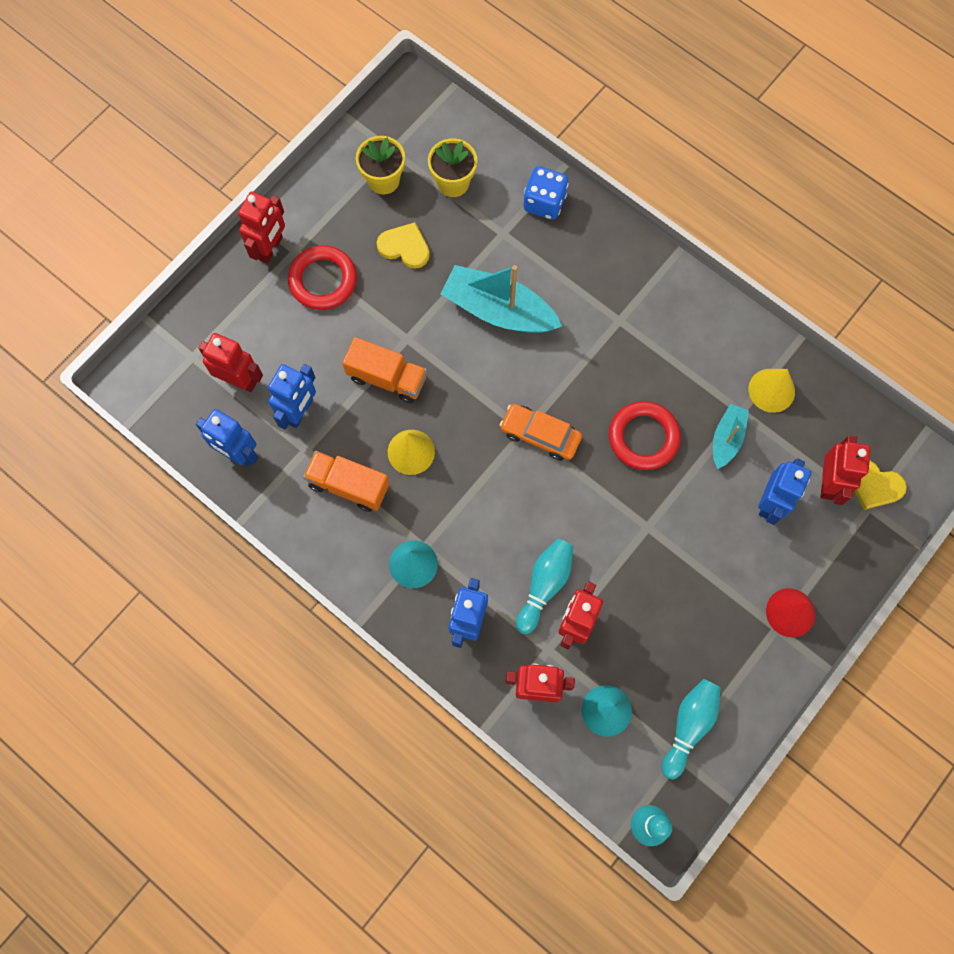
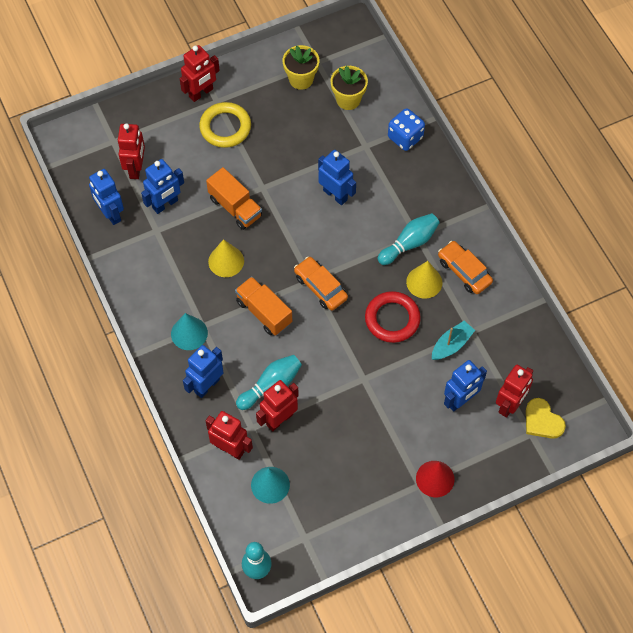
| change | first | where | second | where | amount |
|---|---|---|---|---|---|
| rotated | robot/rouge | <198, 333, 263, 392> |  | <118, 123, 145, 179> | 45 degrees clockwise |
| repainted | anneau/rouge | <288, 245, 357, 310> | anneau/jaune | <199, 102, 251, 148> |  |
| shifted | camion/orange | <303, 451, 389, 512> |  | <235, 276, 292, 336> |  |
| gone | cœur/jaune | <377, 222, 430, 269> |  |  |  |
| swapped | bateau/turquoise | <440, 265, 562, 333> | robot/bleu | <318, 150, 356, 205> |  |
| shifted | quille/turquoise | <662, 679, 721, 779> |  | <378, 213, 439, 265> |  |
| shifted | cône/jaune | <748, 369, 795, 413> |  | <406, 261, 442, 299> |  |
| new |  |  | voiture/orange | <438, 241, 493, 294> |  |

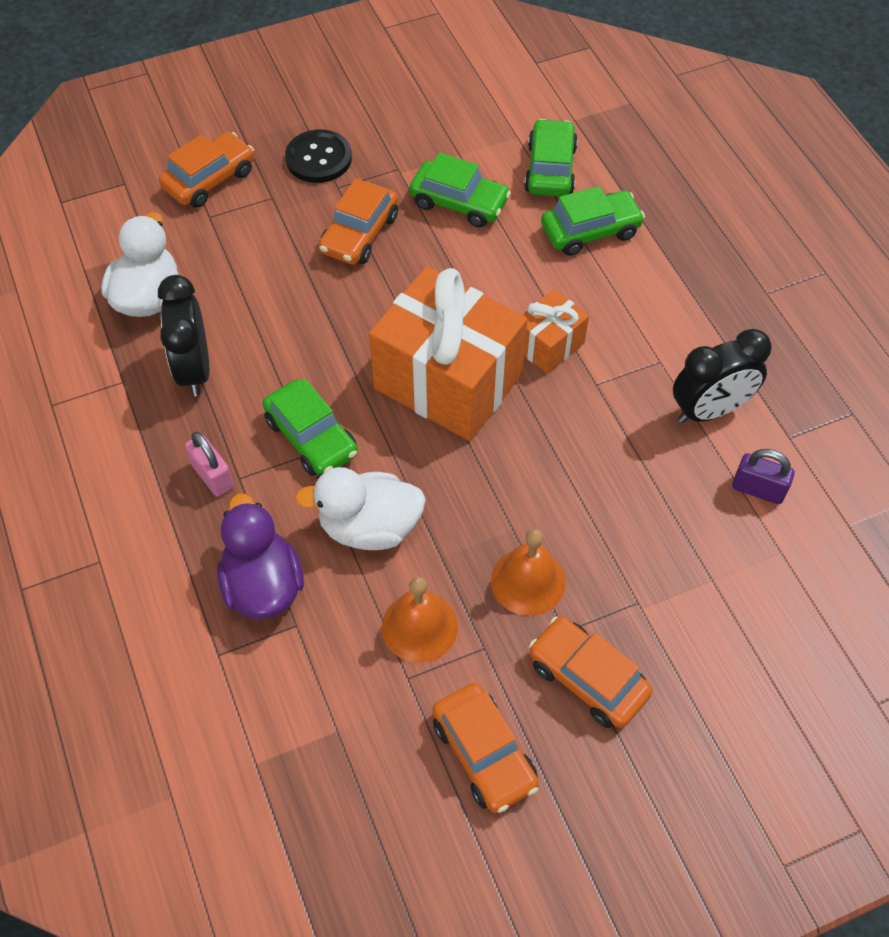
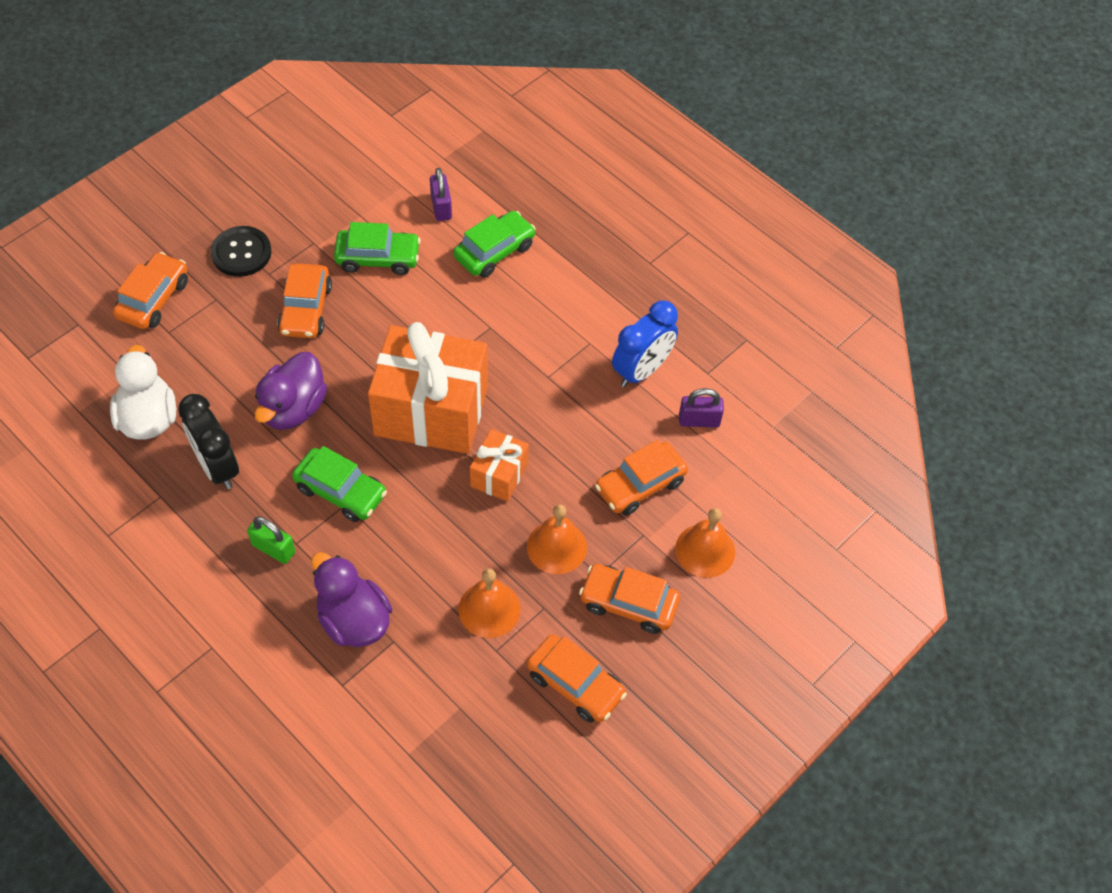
| change | first | where | second | where | amount |
|---|---|---|---|---|---|
| repainted | cadenas/rose | <185, 432, 234, 497> | cadenas/vert | <247, 516, 295, 564> |  |
| gone | canard/blanc | <295, 467, 426, 550> |  |  |  |
| shifted | cadeau/orange | <522, 289, 589, 374> |  | <470, 429, 529, 502> |  |
| swapped | voiture/vert | <524, 119, 578, 197> | cadenas/violet | <430, 168, 452, 221> |  |
| repainted | réveil/noir | <673, 329, 772, 423> | réveil/bleu | <612, 300, 678, 387> |  |
| new |  |  | canard/violet | <254, 352, 327, 430> |  |
| new |  |  | voiture/orange | <595, 440, 688, 516> |  |
| new |  |  | cloche/orange | <675, 508, 735, 578> |  |

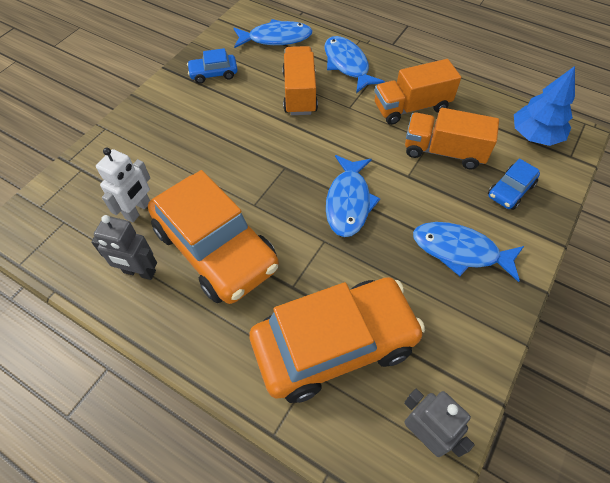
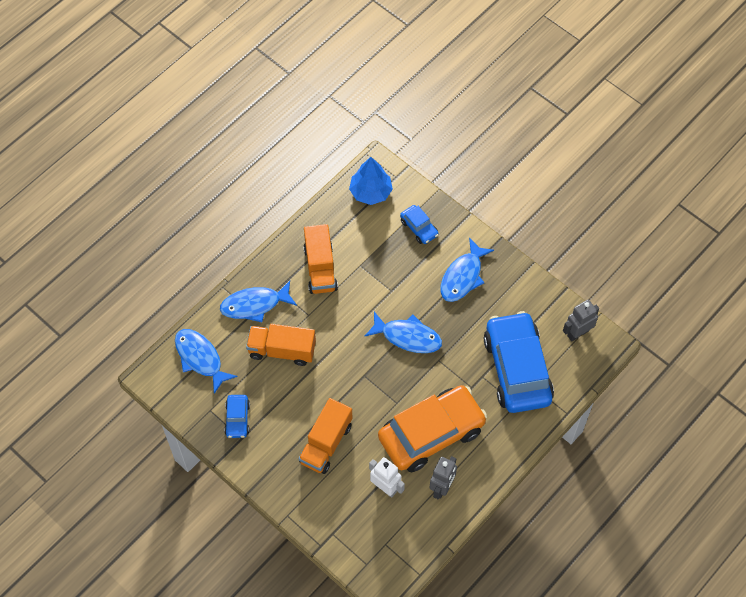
| change | first | where | second | where | amount |
|---|---|---|---|---|---|
| rotated | poisson/bleu | <234, 19, 312, 48> |  | <175, 329, 238, 394> | 45 degrees counterclockwise |
| repainted | voiture/orange | <249, 277, 425, 403> | voiture/bleu | <484, 311, 554, 413> |  |
| shifted | camion/orange | <405, 108, 499, 169> |  | <299, 398, 352, 474> |  |

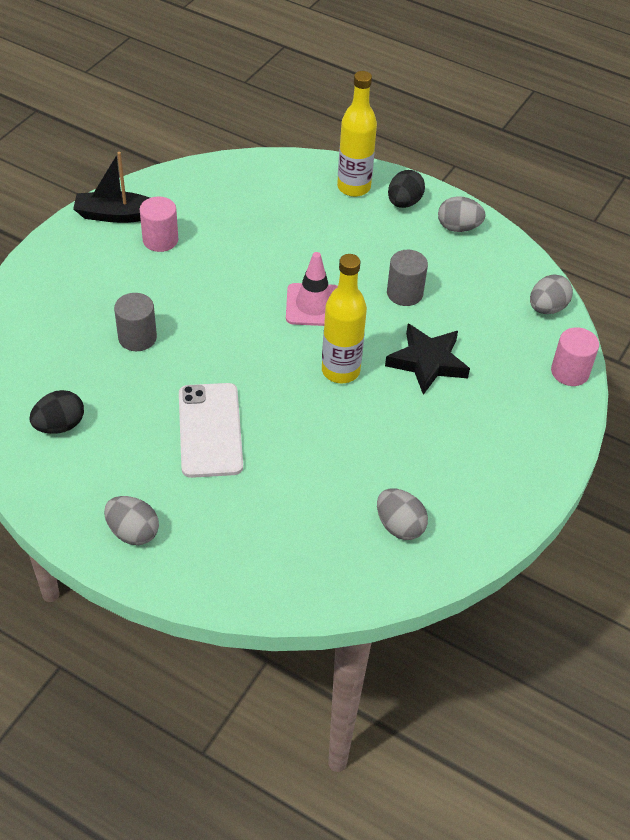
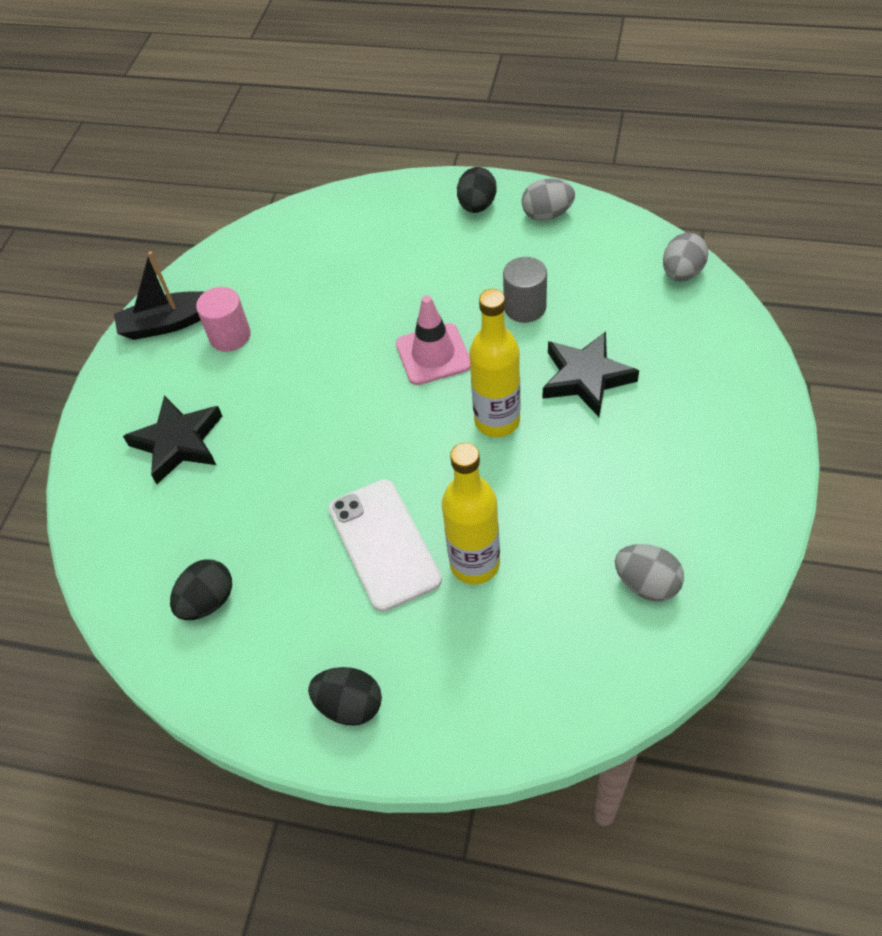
| change | first | where | second | where | amount |
|---|---|---|---|---|---|
| repainted | œuf/gris | <104, 496, 159, 545> | œuf/noir | <308, 667, 382, 726> |  |
| gone | cylindre/gris | <114, 293, 157, 351> |  |  |  |
| shifted | bouteille/jaune | <337, 71, 377, 197> |  | <442, 443, 500, 584> |  |
| gone | cylindre/rose | <551, 327, 599, 386> |  |  |  |
| new |  |  | étoile/noir | <123, 395, 222, 484> |  |

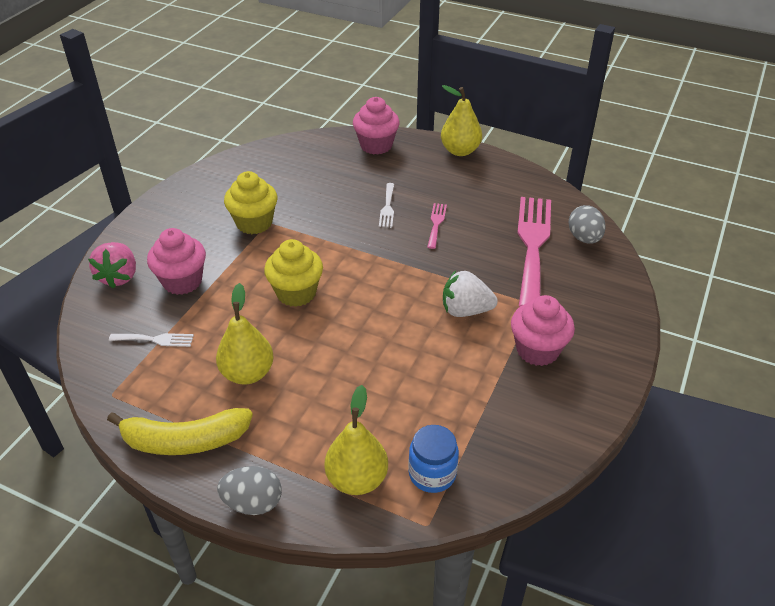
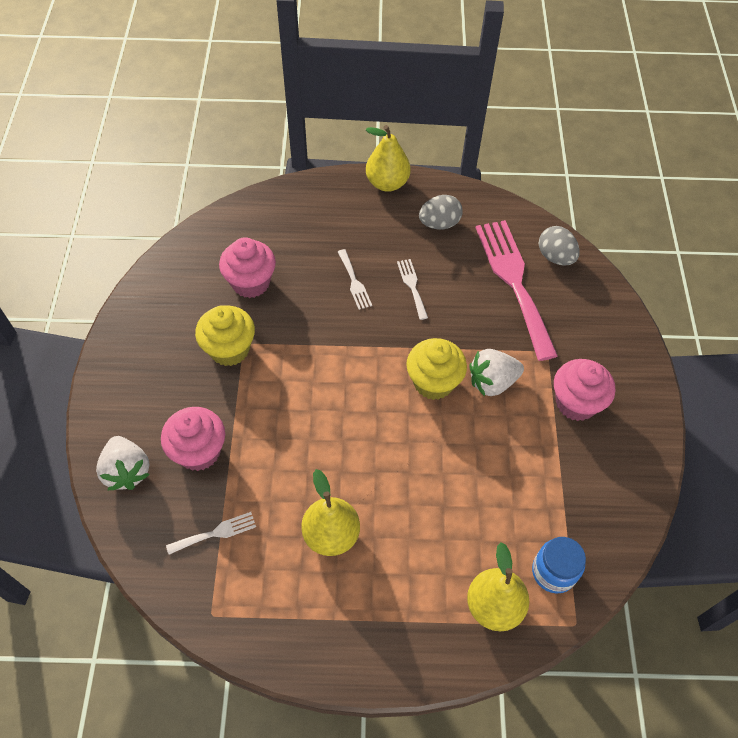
| change | first | where | second | where | amount |
|---|---|---|---|---|---|
| repainted | fraise/rose | <88, 242, 136, 289> | fraise/blanc | <96, 436, 150, 490> |  |
| gone | banane/jaune | <107, 408, 253, 455> |  |  |  |
| shifted | œuf/gris | <217, 466, 282, 515> |  | <419, 195, 463, 230> |  |
| shifted | muffin/jaune | <264, 239, 323, 307> |  | <406, 338, 467, 400> |  |
| shifted | muffin/rose | <353, 97, 400, 155> |  | <219, 237, 276, 298> |  |
| repainted | fourchette/rose | <427, 203, 447, 249> | fourchette/blanc | <397, 259, 428, 320> |  |

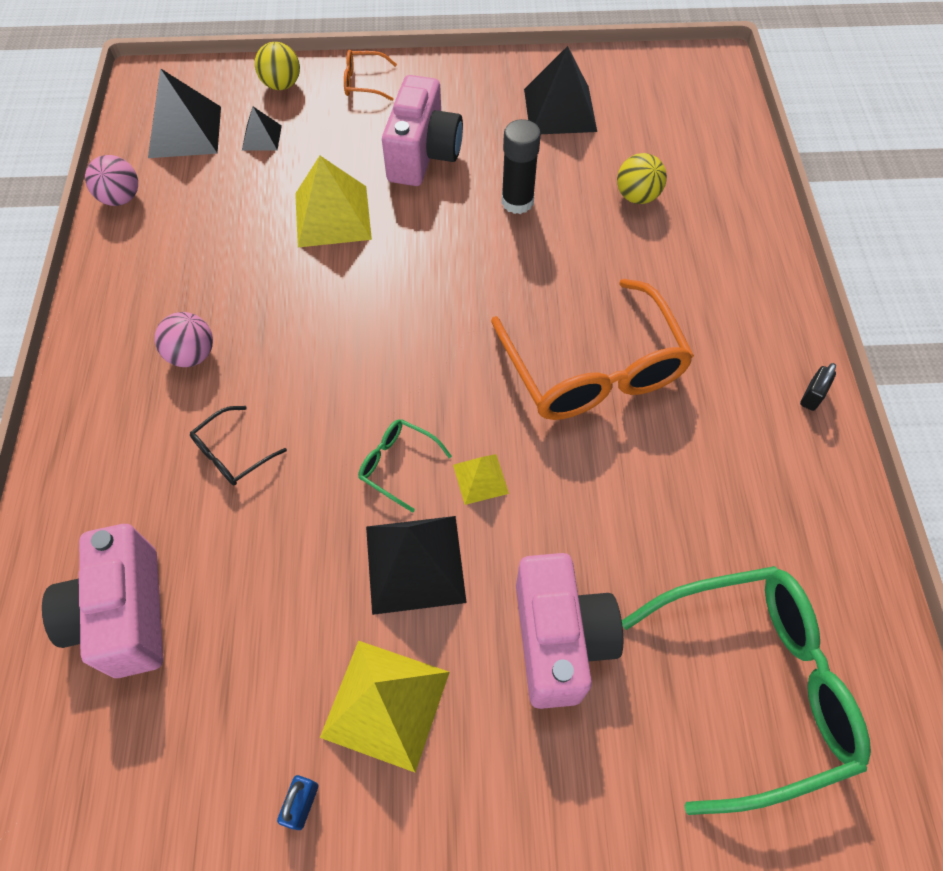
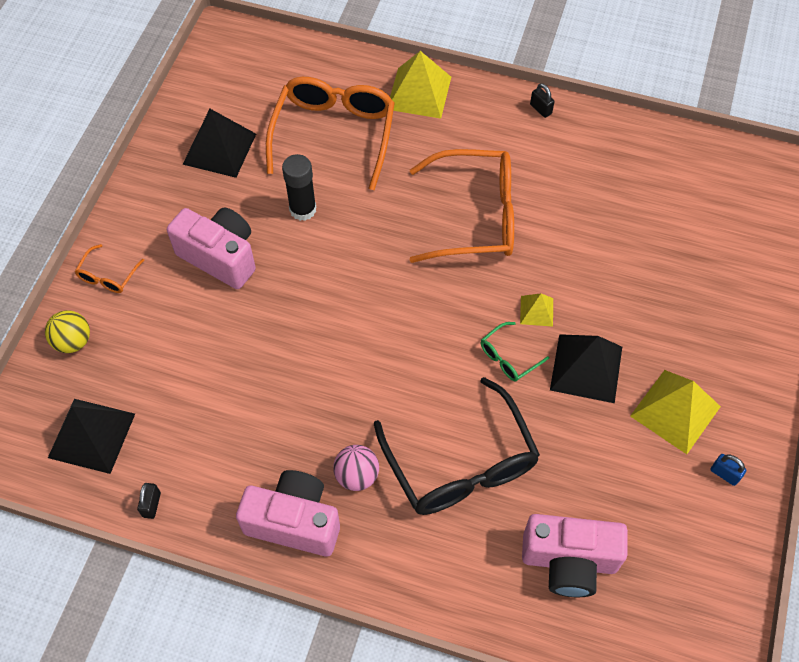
| change | first | where | second | where | amount |
|---|---|---|---|---|---|
| swapped | balle/rose | <85, 155, 138, 206> | cadenas/noir | <137, 483, 161, 519> |  |
| scaled | lunettes/noir | <190, 406, 287, 485> |  | <374, 377, 540, 515> | x2.28 |
| gone | pyramide/noir | <242, 107, 282, 151> |  |  |  |
| shifted | pyramide/jaune | <295, 156, 372, 247> |  | <390, 51, 451, 119> |  |
| shifted | appareil photo/rose | <516, 553, 623, 709> |  | <236, 470, 340, 556> |  |
| swapped | balle/jaune | <617, 153, 667, 204> | lunettes/orange | <266, 77, 395, 190> |  |
| gone | lunettes/vert | <622, 566, 871, 815> |  |  |  |

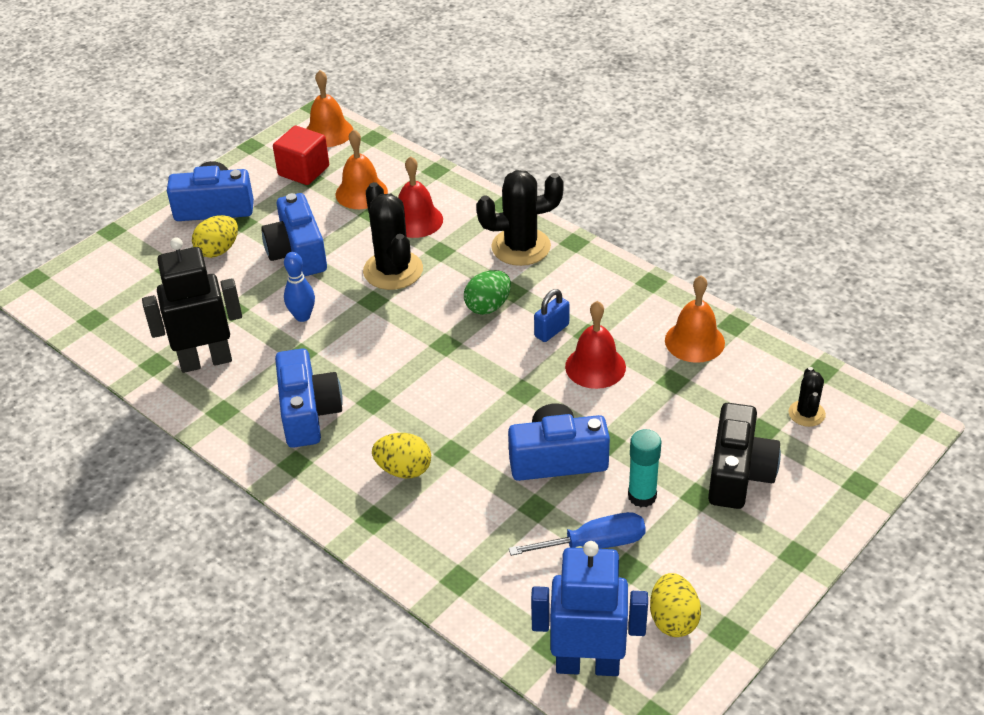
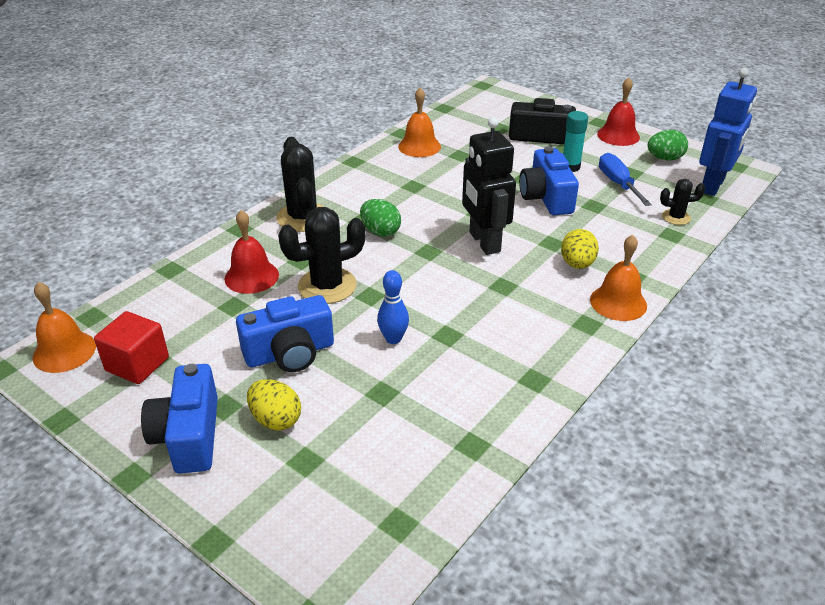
| change | first | where | second | where | amount |
|---|---|---|---|---|---|
| shifted | robot/noir | <142, 238, 242, 373> |  | <462, 117, 516, 255> |  |
| gone | appareil photo/bleu | <275, 348, 343, 448> |  |  |  |
| shifted | cloche/orange | <335, 129, 388, 209> |  | <590, 235, 647, 321> |  |
| rotated | robot/bleu | <531, 541, 648, 676> |  | <699, 68, 757, 196> | 150 degrees counterclockwise |
| gone | cadenas/bleu | <534, 289, 570, 342> |  |  |  |
| shifted | cloche/rouge | <565, 301, 626, 389> |  | <597, 78, 640, 146> |  |
| repainted | œuf/jaune | <650, 573, 701, 637> | œuf/vert | <648, 130, 688, 161> |  |
| shifted | cactus/noir | <789, 367, 826, 427> |  | <660, 179, 705, 225> |  |

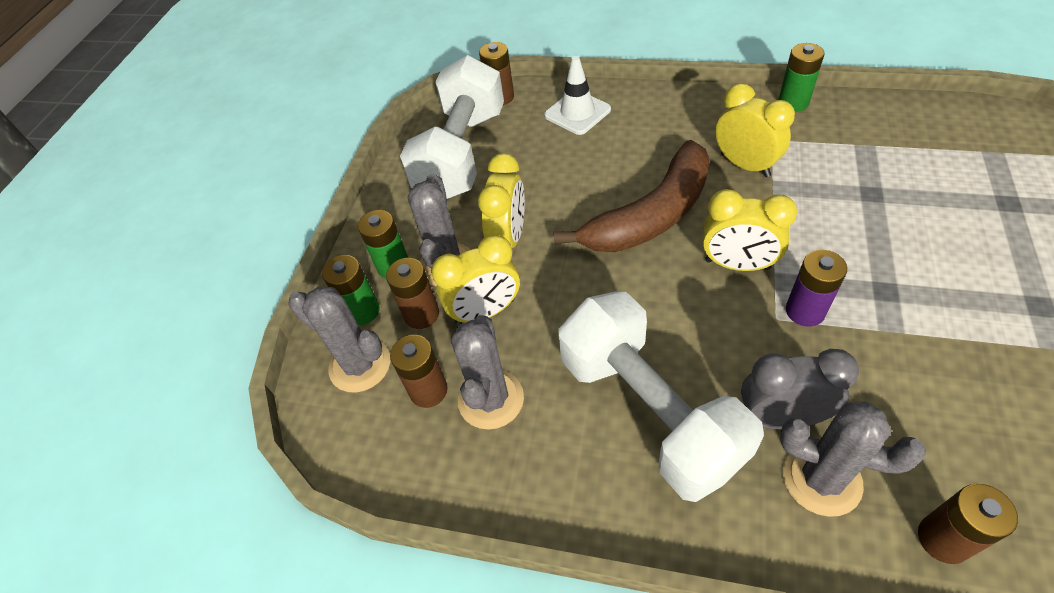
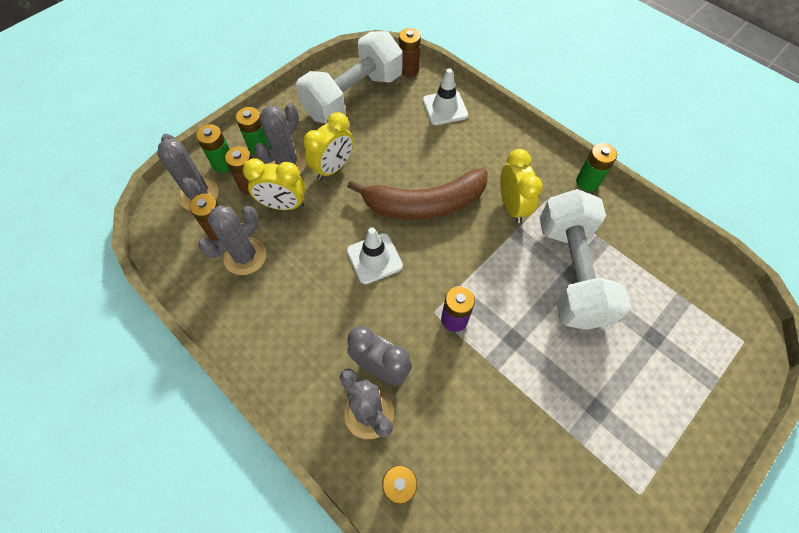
| change | first | where | second | where | amount |
|---|---|---|---|---|---|
| shifted | haltère/blanc | <559, 291, 764, 502> |  | <540, 189, 631, 330> |  |
| gone | réveil/jaune | <702, 189, 797, 271> |  |  |  |
| new |  |  | cône de chantier/blanc | <347, 227, 403, 284> |  |

